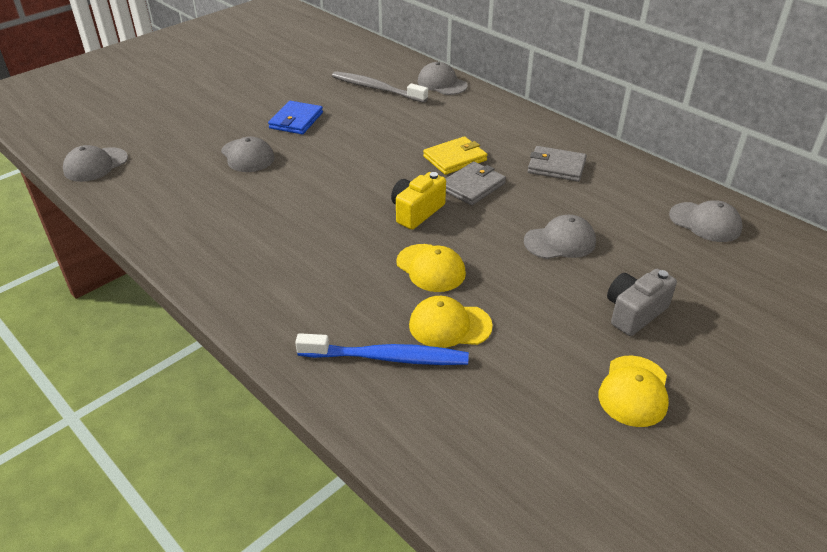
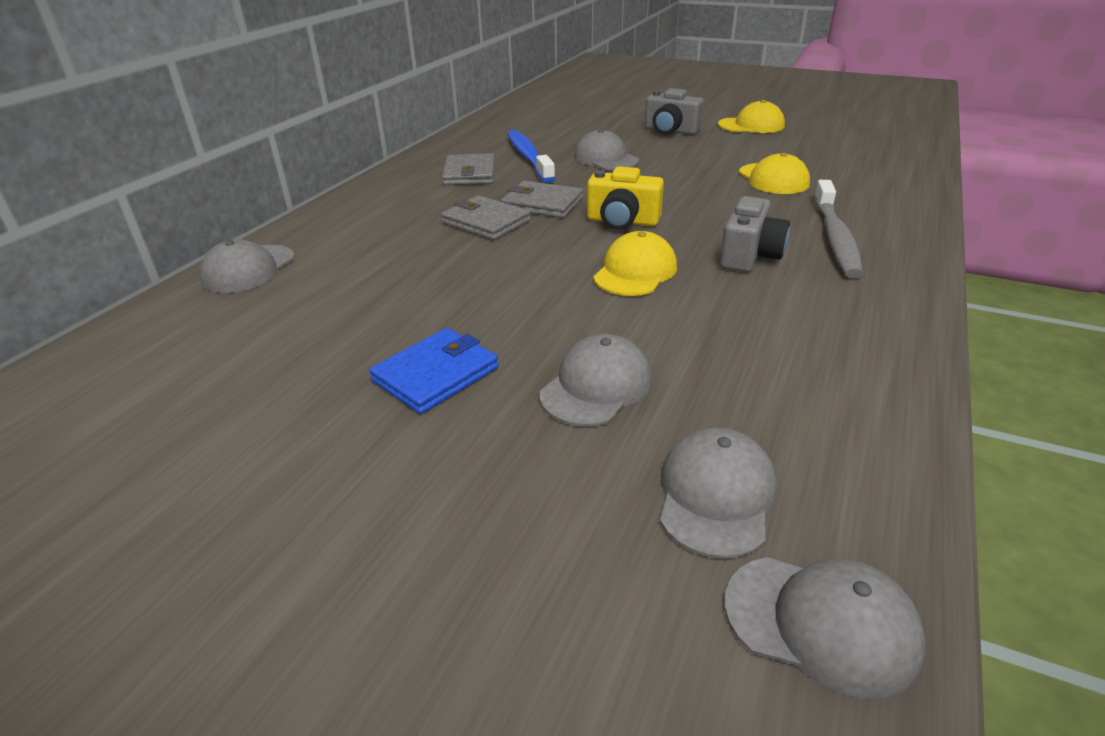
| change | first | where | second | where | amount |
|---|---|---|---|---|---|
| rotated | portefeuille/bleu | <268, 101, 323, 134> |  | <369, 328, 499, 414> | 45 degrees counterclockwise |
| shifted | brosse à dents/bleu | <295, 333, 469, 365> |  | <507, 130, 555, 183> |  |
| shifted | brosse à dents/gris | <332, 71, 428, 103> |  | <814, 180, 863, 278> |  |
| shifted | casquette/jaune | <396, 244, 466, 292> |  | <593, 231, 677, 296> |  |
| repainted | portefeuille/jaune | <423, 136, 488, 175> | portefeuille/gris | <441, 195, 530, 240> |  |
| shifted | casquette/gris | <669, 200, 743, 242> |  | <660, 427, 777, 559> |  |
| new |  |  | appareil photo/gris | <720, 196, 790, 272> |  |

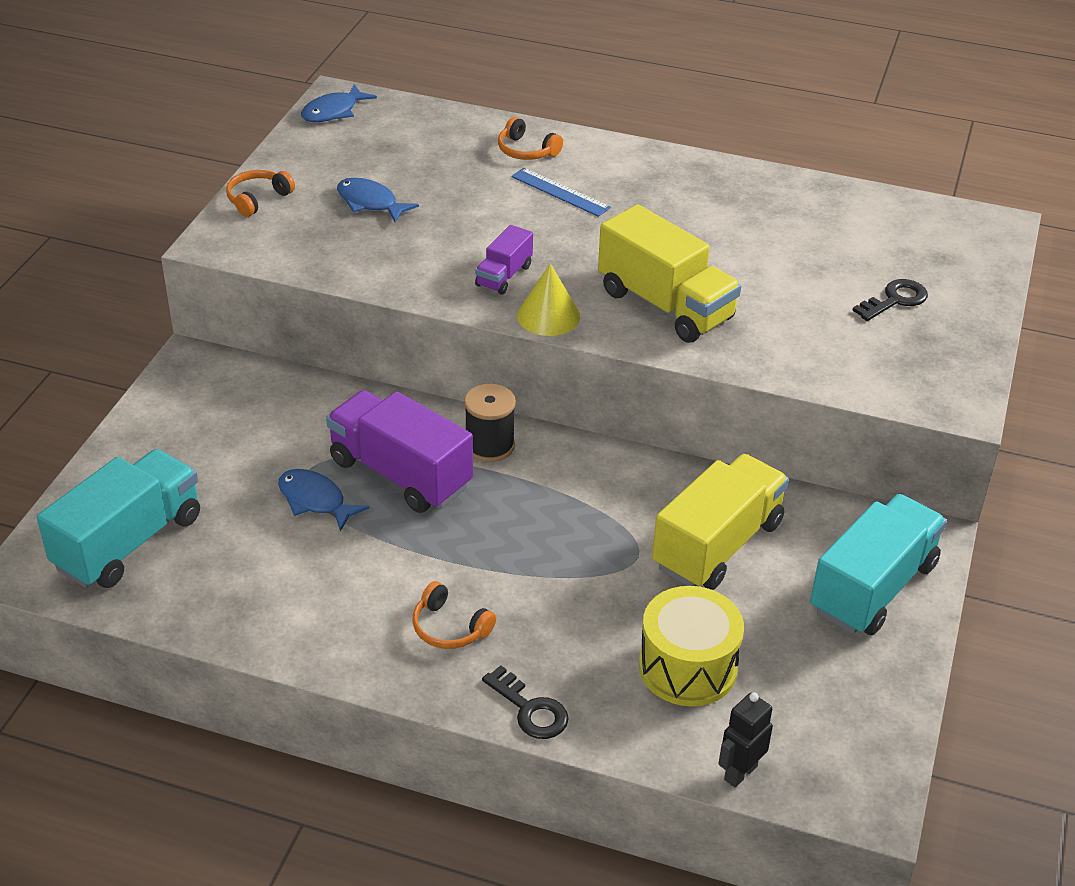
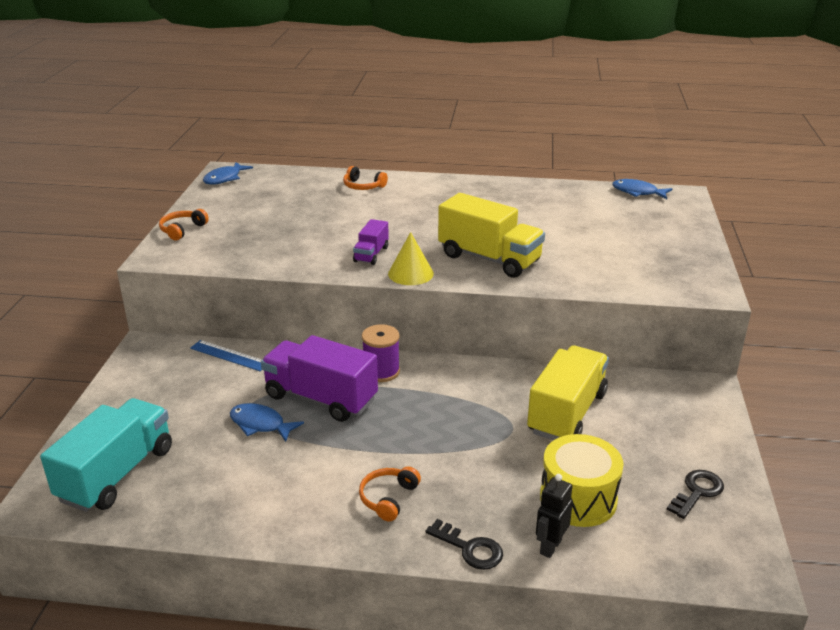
| change | first | where | second | where | amount |
|---|---|---|---|---|---|
| shifted | poisson/bleu | <337, 178, 419, 223> |  | <612, 179, 672, 199> |  |
| rotated | casque audio/orange | <413, 581, 496, 649> |  | <359, 466, 421, 521> | 90 degrees clockwise |
| repainted | bobine/noir | <464, 384, 516, 462> | bobine/violet | <362, 324, 400, 382> |  |
| shifted | règle/bleu | <511, 168, 611, 217> |  | <190, 340, 262, 371> |  |
| shifted | robot/noir | <718, 692, 773, 788> |  | <536, 474, 573, 558> |  |
| gone | camion/turquoise | <810, 494, 947, 635> |  |  |  |
| shifted | clé/noir | <852, 279, 928, 321> |  | <667, 470, 724, 519> |  |

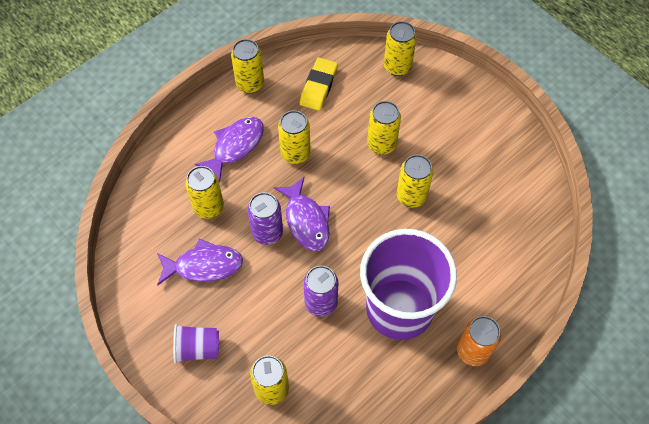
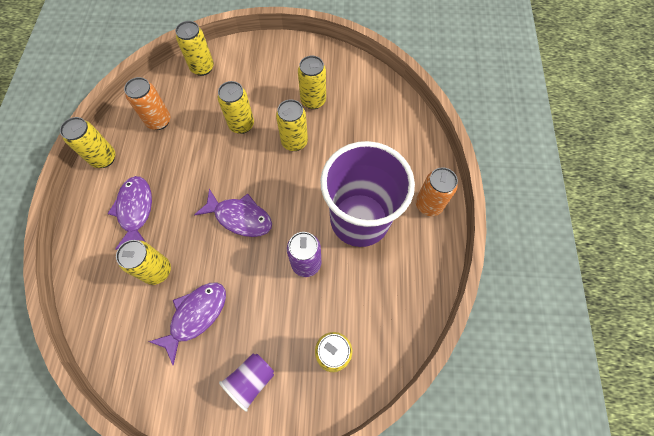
| change | first | where | second | where | amount |
|---|---|---|---|---|---|
| gone | canette/violet | <247, 192, 283, 245> |  |  |  |
| shifted | canette/jaune | <278, 110, 311, 164> |  | <298, 56, 326, 109> |  |
| swapped | gomme/jaune | <300, 58, 338, 111> | canette/orange | <124, 77, 170, 130> |  |

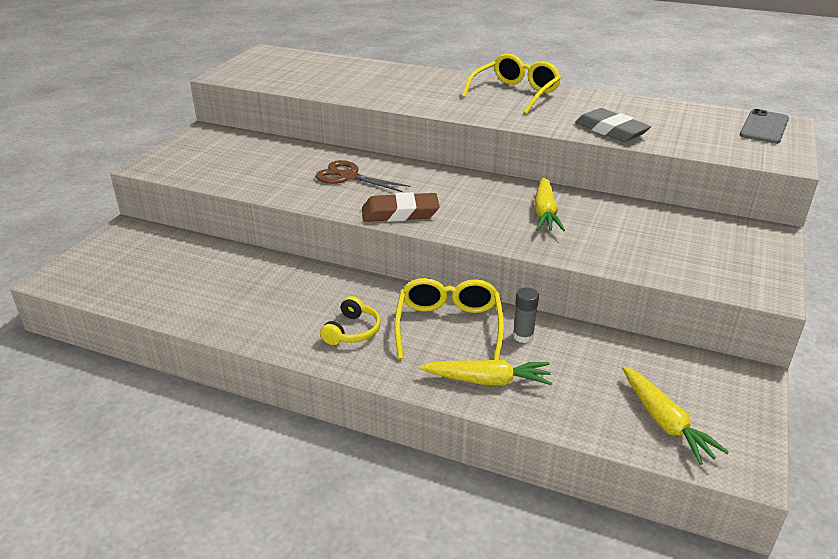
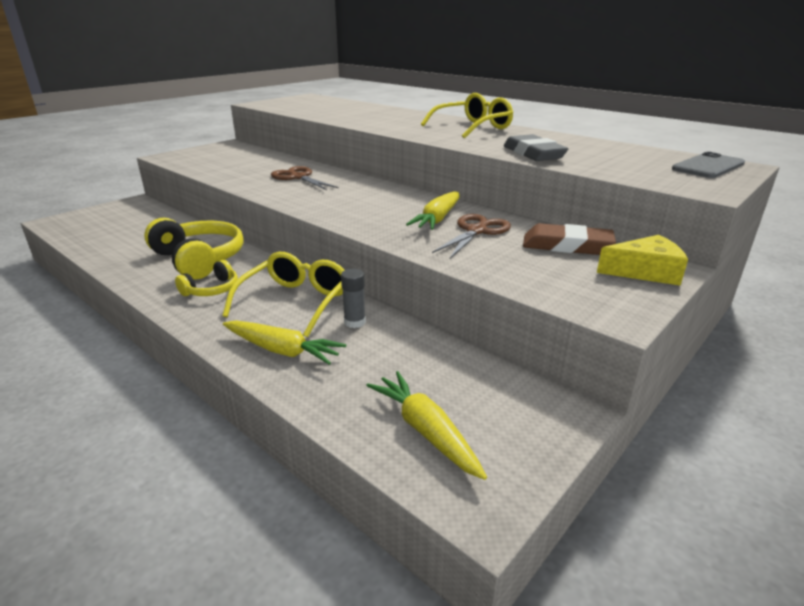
| change | first | where | second | where | amount |
|---|---|---|---|---|---|
| shifted | gomme/marron | <362, 192, 440, 222> |  | <523, 223, 616, 255> |  |
| rotated | carotte/jaune | <622, 366, 729, 465> |  | <366, 371, 487, 480> | 150 degrees clockwise |
| new |  |  | casque audio/jaune | <144, 218, 244, 280> |  |
| new |  |  | ciseaux/marron | <432, 214, 511, 259> |  |
| new |  |  | fromage/jaune | <597, 235, 688, 286> |  |

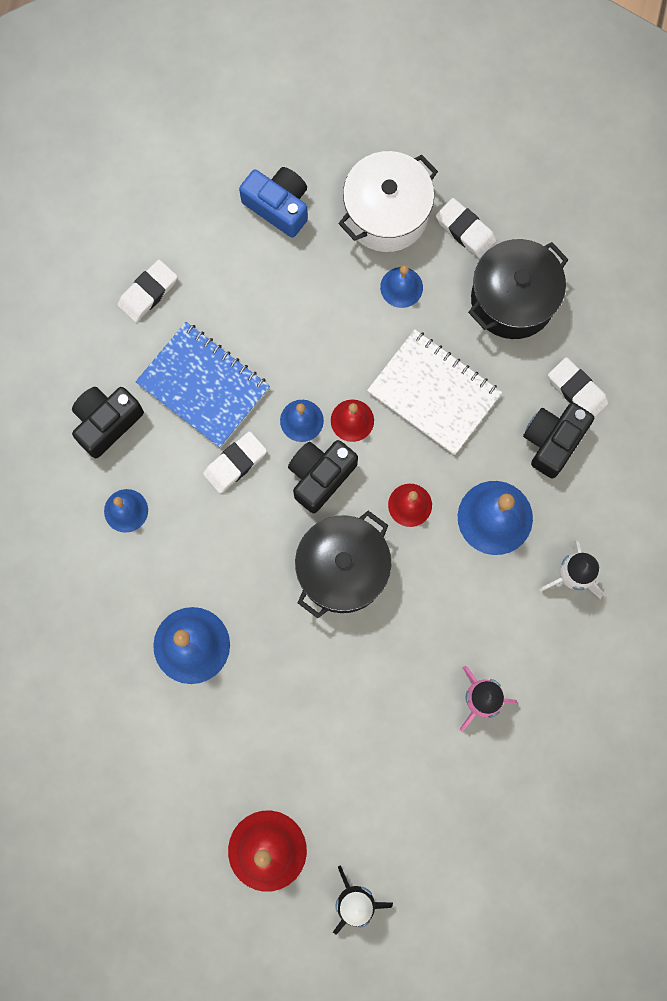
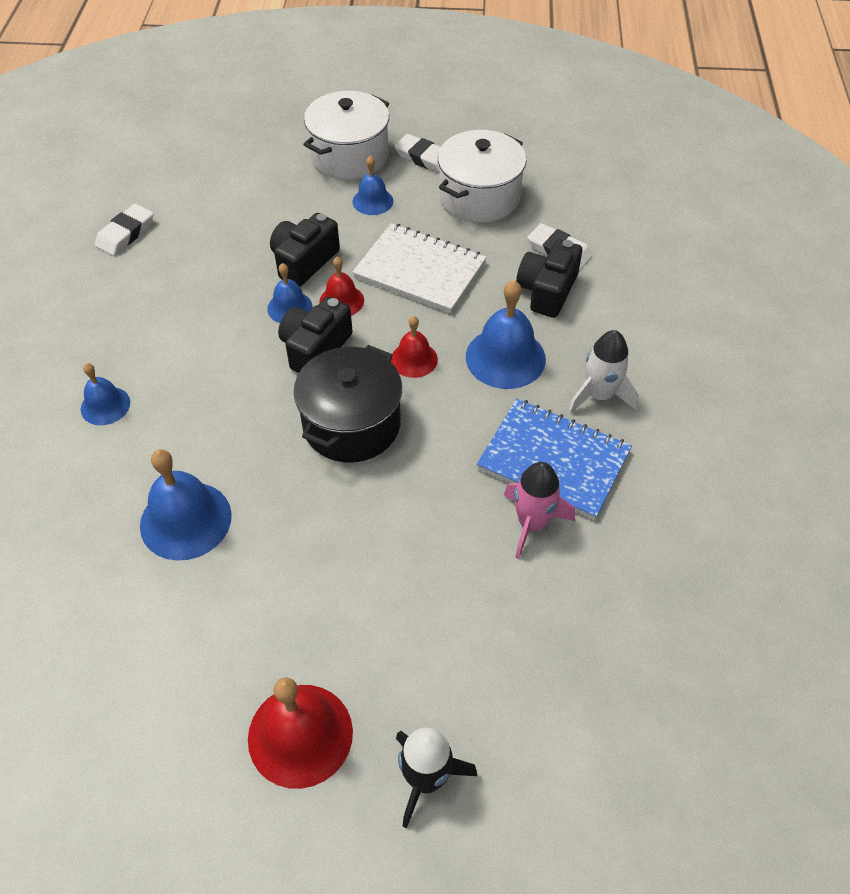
| change | first | where | second | where | amount |
|---|---|---|---|---|---|
| shifted | appareil photo/noir | <72, 387, 144, 458> |  | <270, 213, 340, 287> |  |
| shifted | carnet/bleu | <135, 322, 270, 448> |  | <477, 399, 632, 520> |  |
| gone | gomme/blanc | <203, 431, 267, 493> |  |  |  |
| gone | appareil photo/bleu | <239, 167, 308, 238> |  |  |  |
| repainted | marmite/noir | <468, 239, 569, 339> | marmite/blanc | <438, 130, 527, 223> |  |

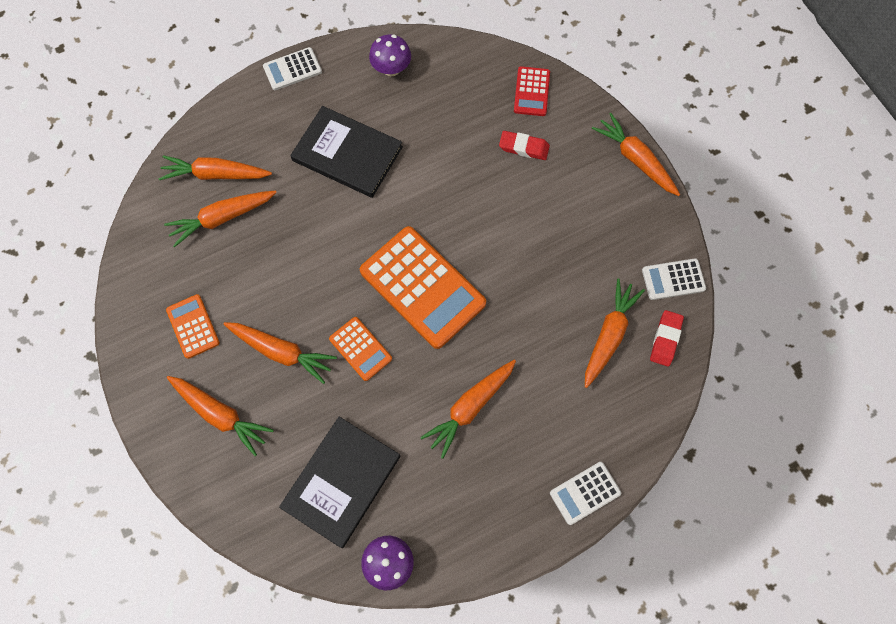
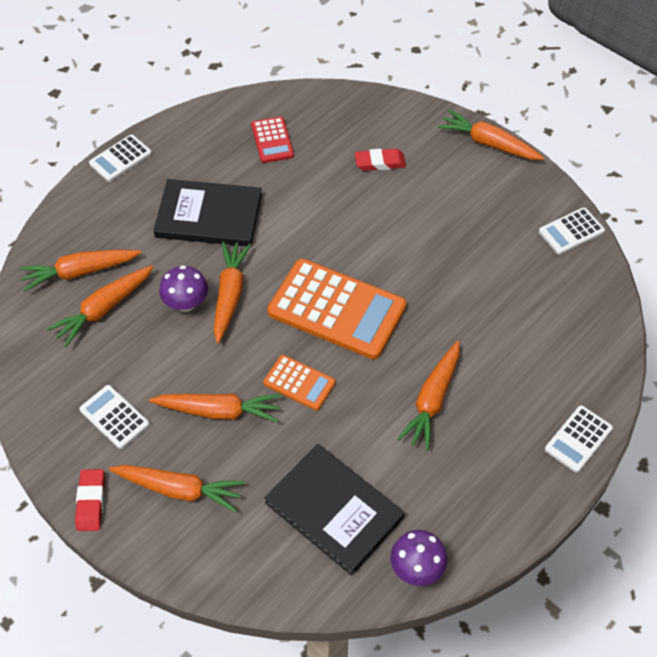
| change | first | where | second | where | amount |
|---|---|---|---|---|---|
| repainted | calculatrice/orange | <166, 294, 220, 359> | calculatrice/blanc | <79, 385, 150, 449> |  |
| rotated | livre/noir | <279, 417, 400, 548> |  | <264, 444, 405, 576> | 60 degrees counterclockwise |
| shifted | champignon/violet | <369, 34, 411, 76> |  | <159, 265, 208, 312> |  |
| shifted | calculatrice/rouge | <514, 66, 550, 116> |  | <251, 117, 294, 163> |  |
| shifted | carotte/orange | <585, 278, 645, 388> |  | <214, 241, 252, 343> |  |
| shifted | gomme/rouge | <650, 310, 684, 367> |  | <75, 469, 105, 531> |  |

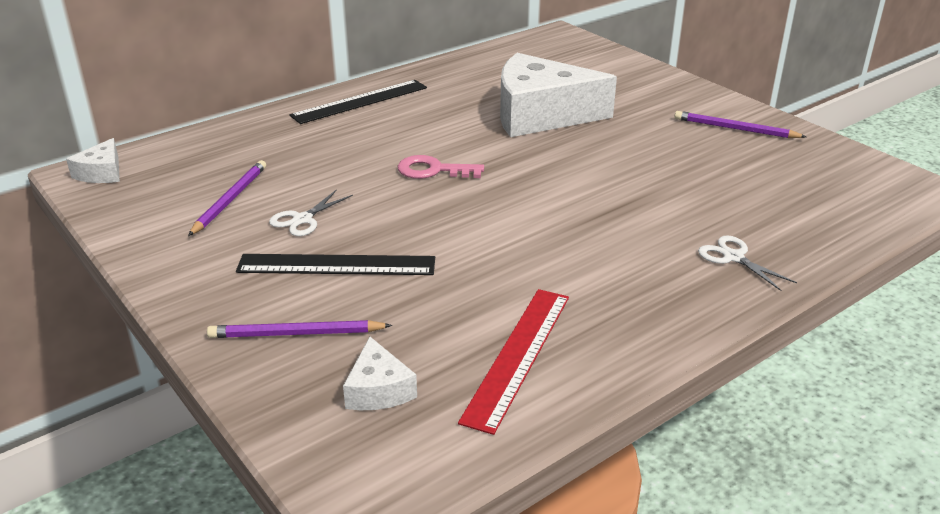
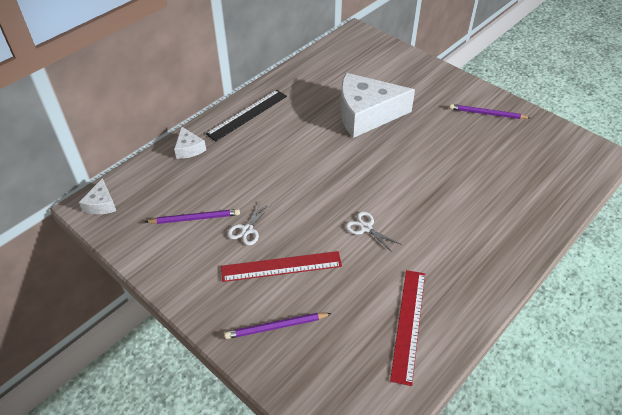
| change | first | where | second | where | amount |
|---|---|---|---|---|---|
| rotated | crayon/violet | <188, 160, 266, 236> |  | <145, 209, 240, 224> | 75 degrees clockwise |
| repainted | règle/noir | <236, 254, 435, 275> | règle/rouge | <221, 251, 342, 282> |  |
| shifted | fromage/blanc | <343, 337, 417, 410> |  | <174, 126, 206, 159> |  |
| gone | clé/rose | <398, 155, 484, 179> |  |  |  |
| shifted | ciseaux/blanc | <698, 236, 797, 291> |  | <345, 211, 402, 253> |  |

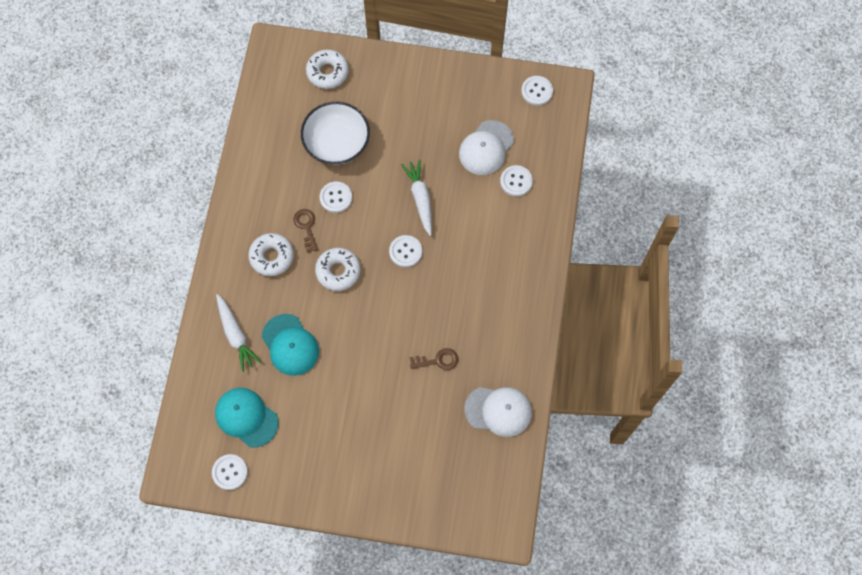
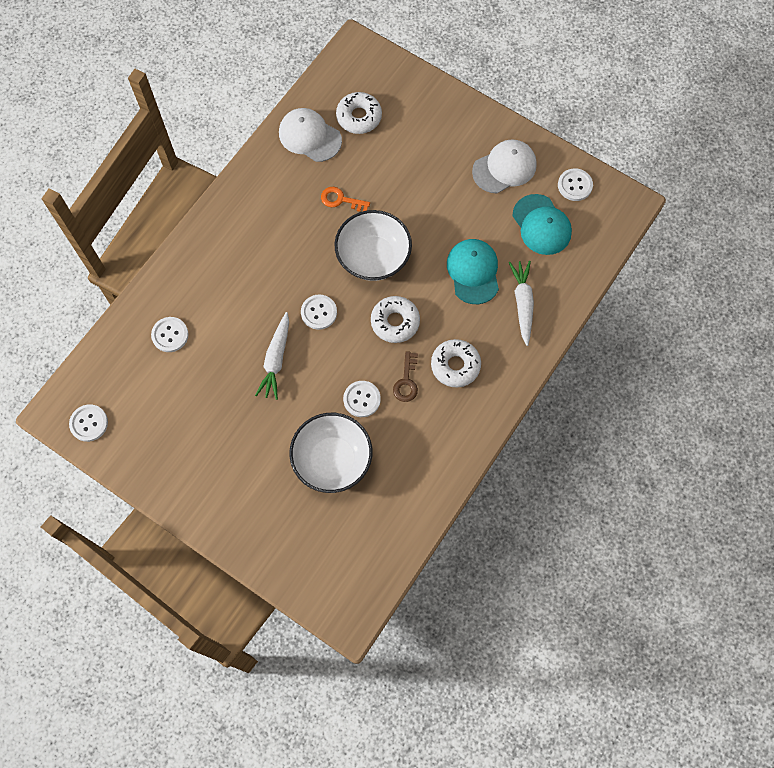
| change | first | where | second | where | amount |
|---|---|---|---|---|---|
| shifted | beignet/blanc | <306, 50, 349, 89> |  | <336, 92, 382, 134> |  |
| repainted | clé/marron | <410, 348, 458, 370> | clé/orange | <321, 187, 370, 212> |  |
| shifted | casquette/blanc | <459, 120, 514, 175> |  | <472, 139, 537, 194> |  |
| new |  |  | bol/blanc | <334, 210, 412, 281> |  |

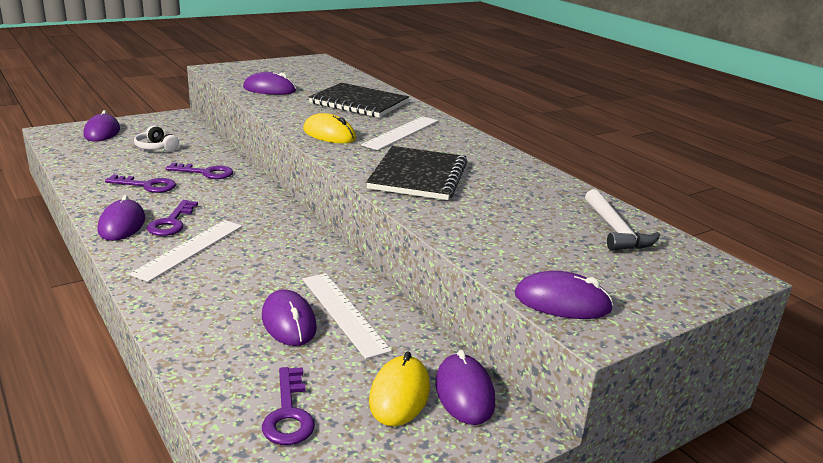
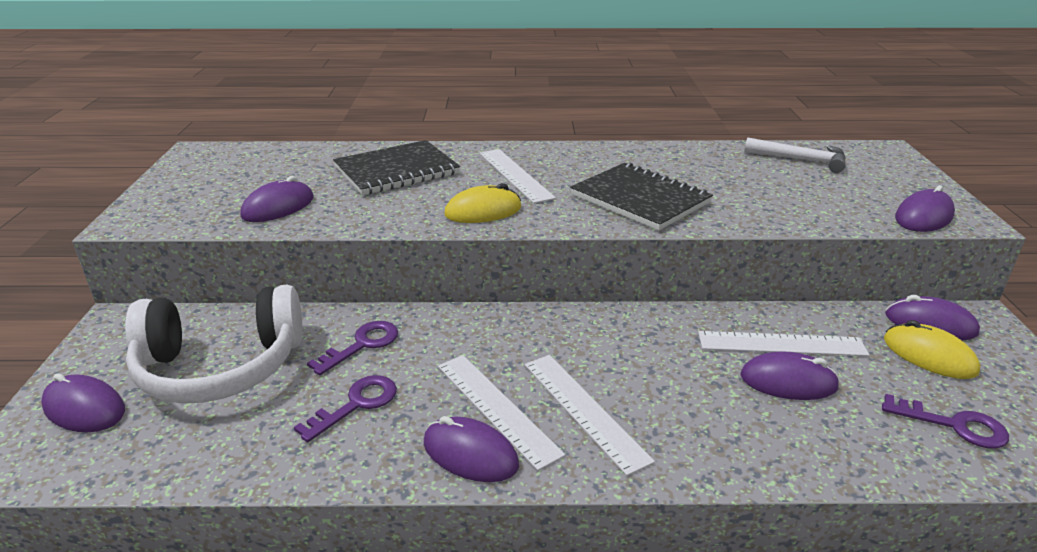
| change | first | where | second | where | amount |
|---|---|---|---|---|---|
| scaled | casque audio/blanc | <134, 125, 179, 152> |  | <125, 285, 303, 404> | x2.40 |
| swapped | clé/violet | <147, 200, 198, 236> | règle/blanc | <438, 355, 566, 471> |  |

